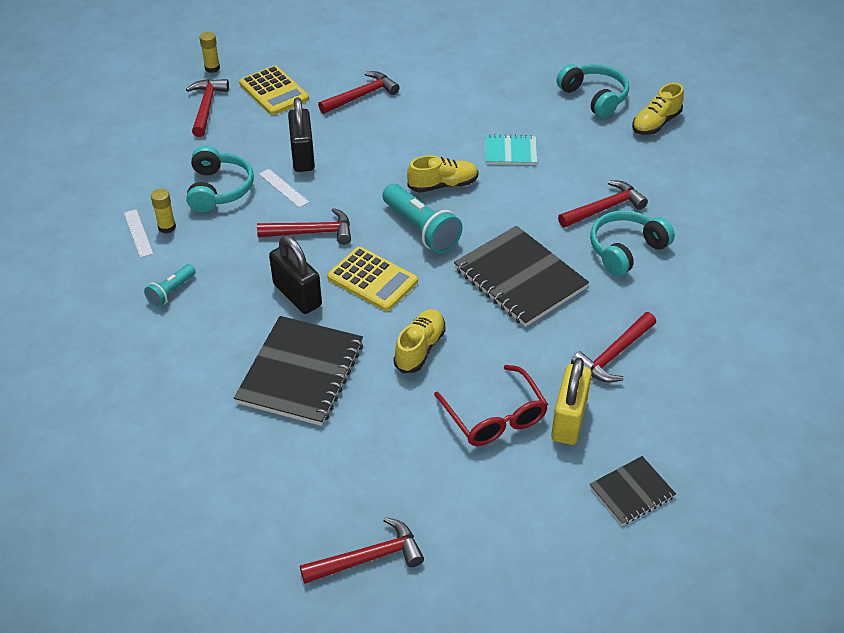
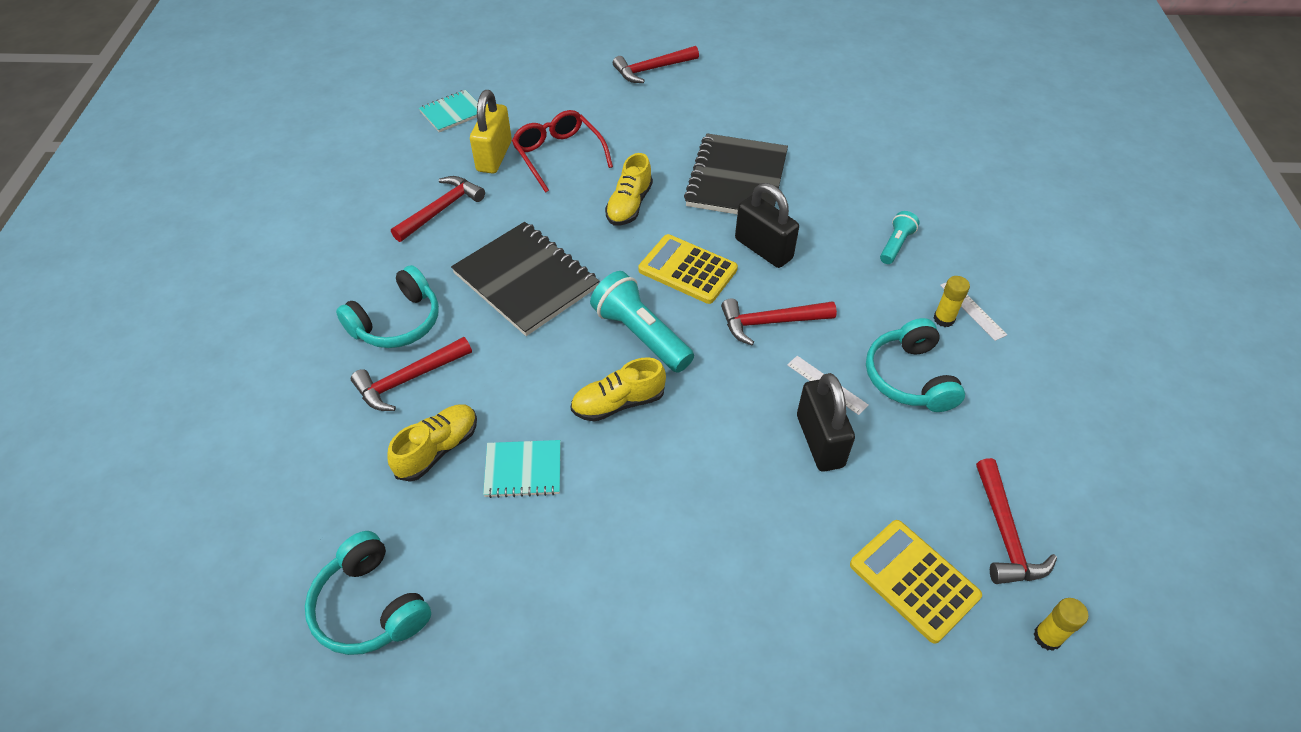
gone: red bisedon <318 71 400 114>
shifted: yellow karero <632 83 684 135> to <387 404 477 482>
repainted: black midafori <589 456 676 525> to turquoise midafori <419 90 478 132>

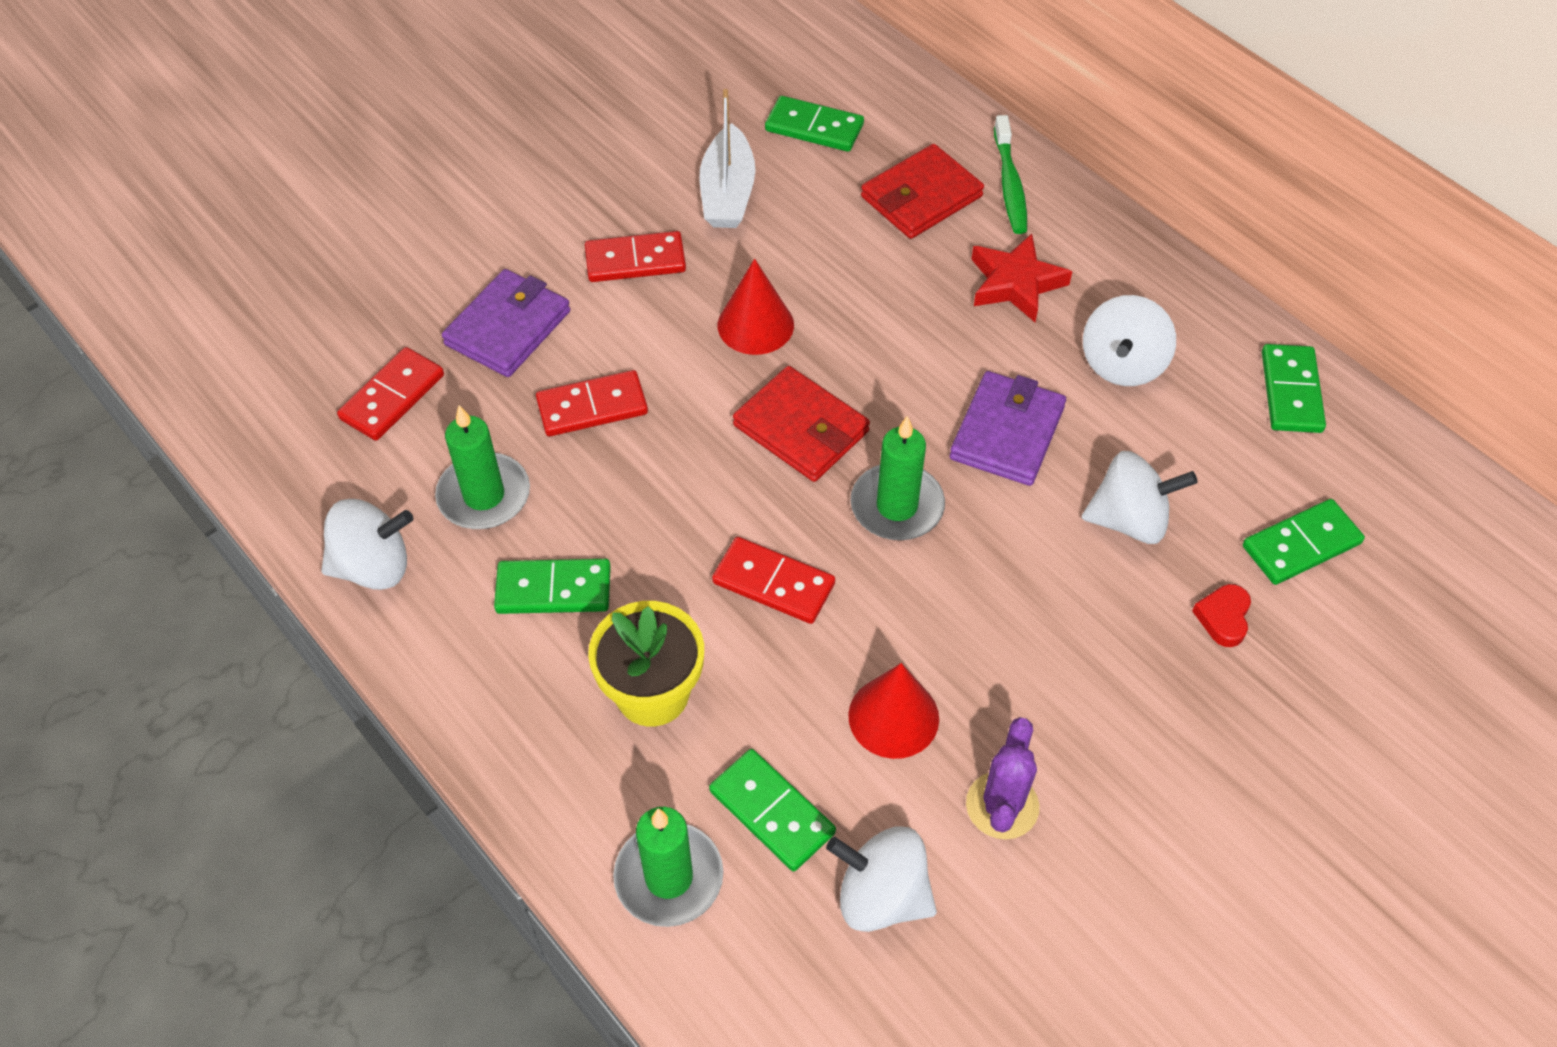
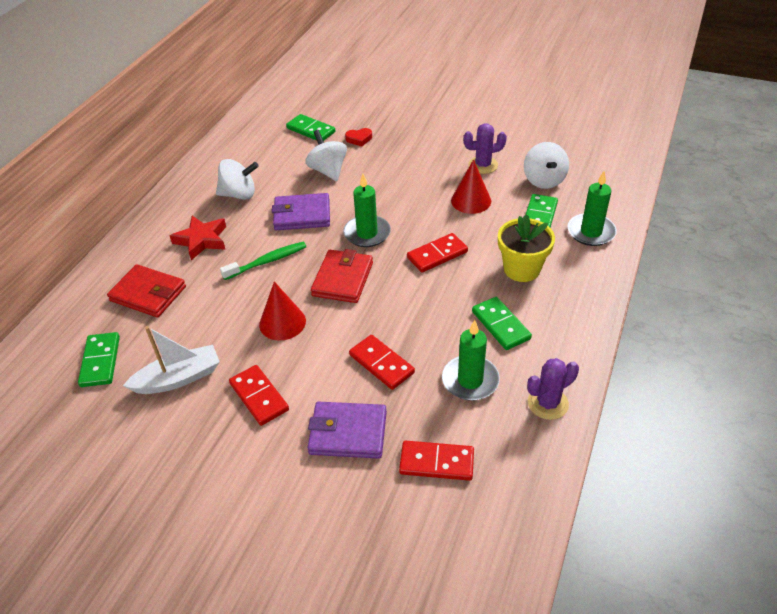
gone: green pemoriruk <1262 344 1326 433>
shifted: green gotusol <994 115 1027 234> to <220 242 306 280>
swapped: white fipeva <321 499 413 590> to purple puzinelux <527 358 579 420>
rotated: red pemoriruk <712 537 835 624> = <407 233 468 273> 60 degrees clockwise

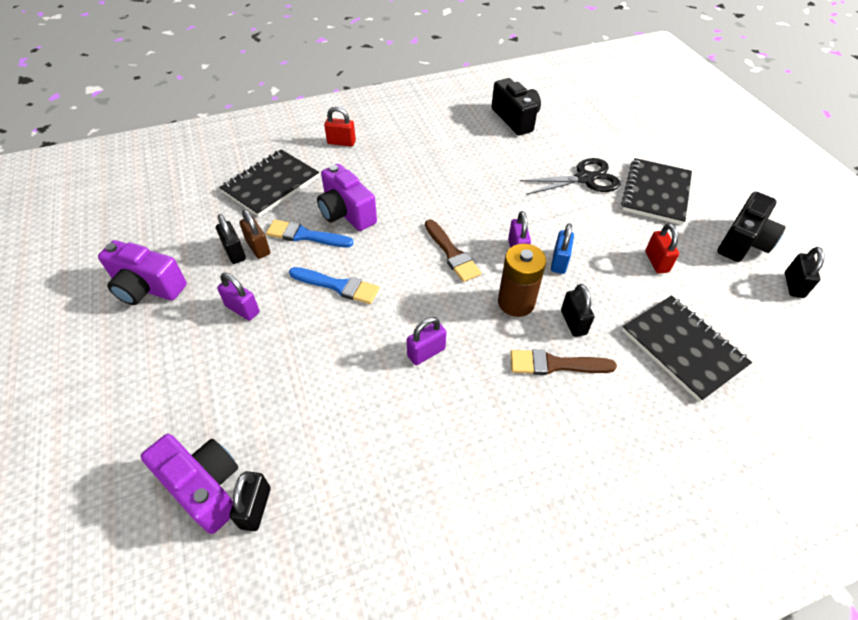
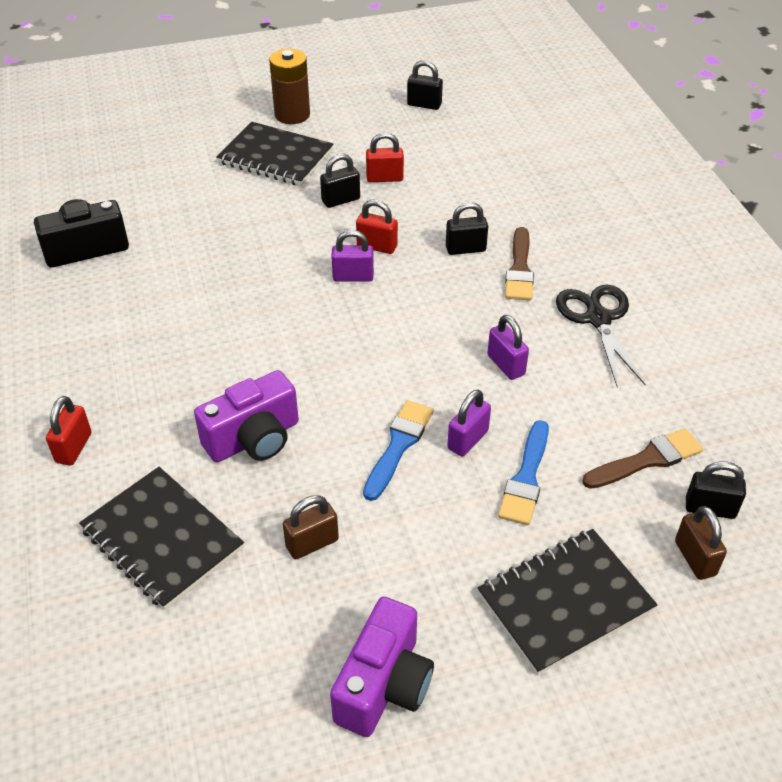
gone: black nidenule <717 192 786 262>
shifted: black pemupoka <520 158 620 195> to <556 285 646 388>; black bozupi <216 214 246 264> to <320 154 360 208>; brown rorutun <425 219 481 282> to <582 428 703 489>; blue rorutun <266 220 354 247> to <498 420 549 525>; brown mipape <498 244 546 317> to <269 49 310 124>; purple bozupi <217 273 259 321> to <447 390 491 457>; black midafori <622 295 752 402> to <478 529 658 675>
swapped: purple nidenule <141 434 238 534> to brown bozupi <675 506 727 580>
repainted: blue bozupi <551 223 574 274> to red bozupi <356 199 398 254>

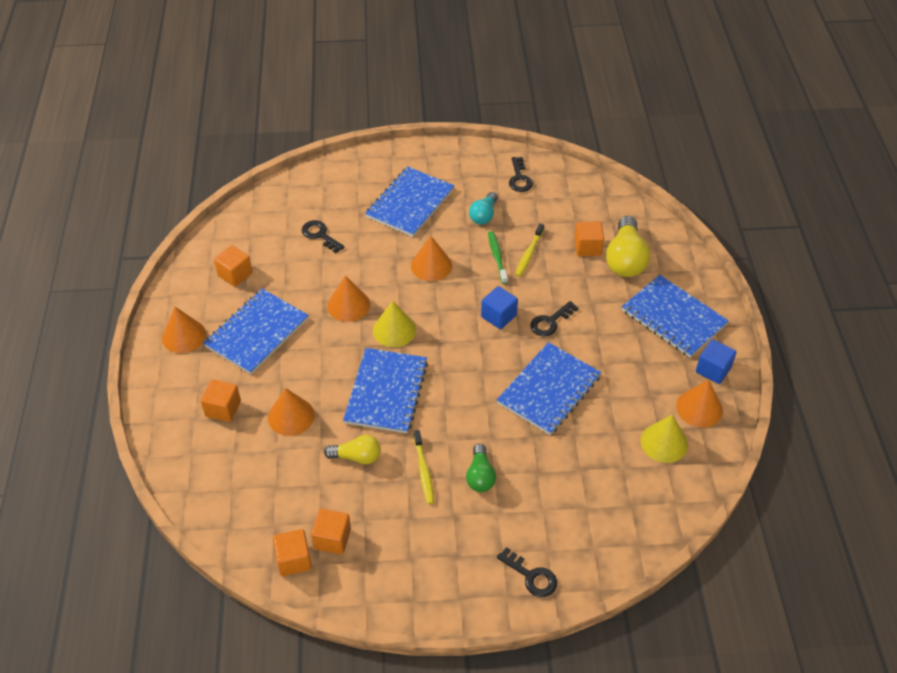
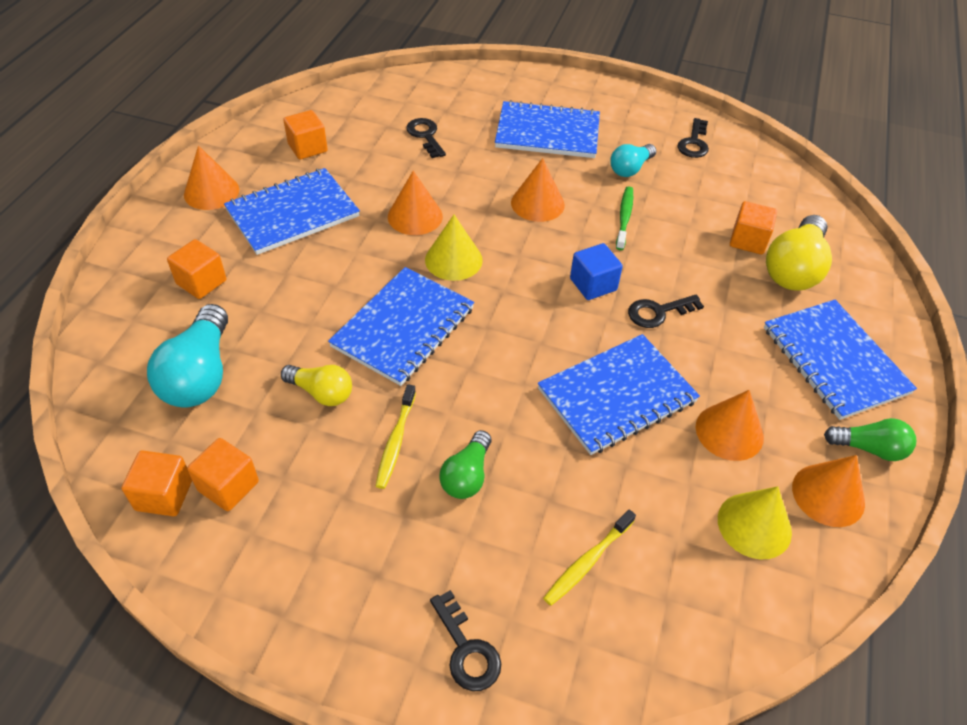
new: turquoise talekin <147 304 228 408>
shifted: yellow gotusol <515 224 544 277> to <543 510 636 606>; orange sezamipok <268 388 315 436> to <696 390 764 461>
swapped: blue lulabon <696 339 737 384> to green talekin <824 418 916 461>
rotated: blue midafori <365 166 454 237> = <495 100 600 158> 45 degrees clockwise

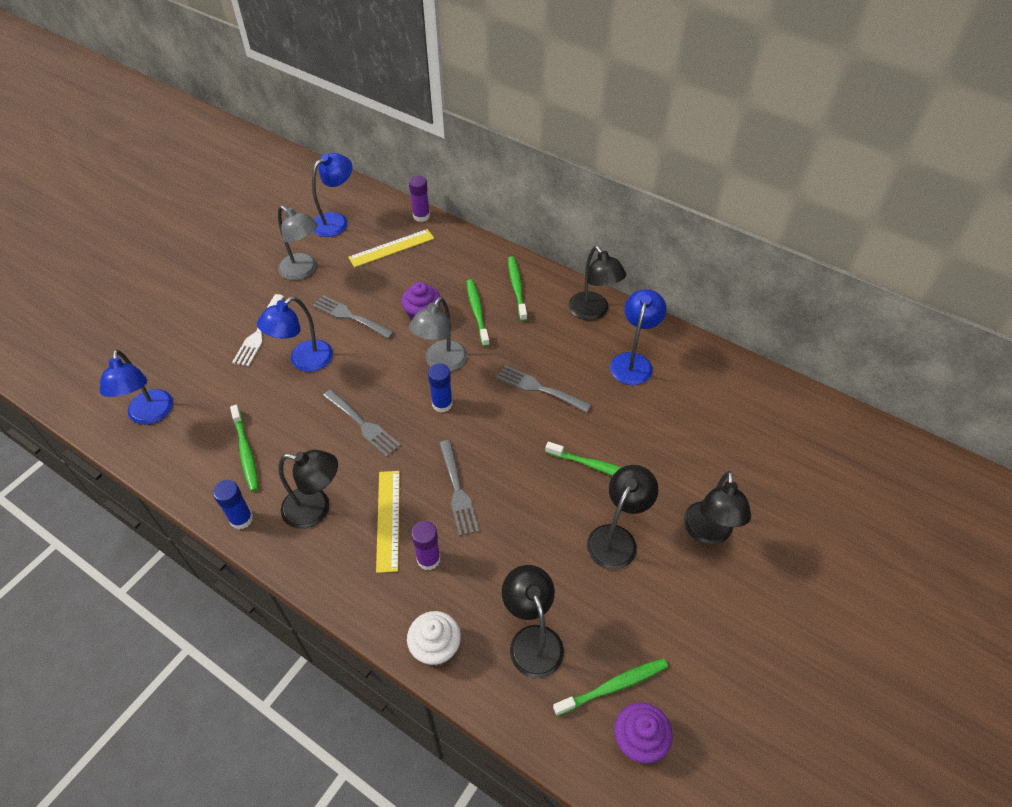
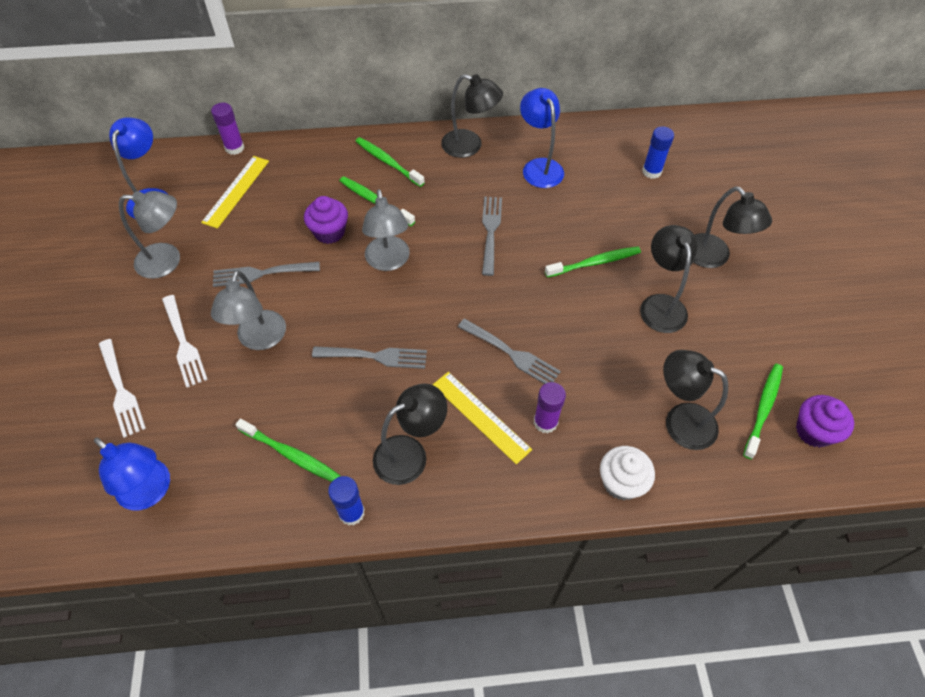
new: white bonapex <99 339 146 438>
shifted: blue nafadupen <428 363 453 413> to <642 126 674 179>
repainted: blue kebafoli <257 297 333 372> to grey kebafoli <211 270 286 350>
rotated: grey bonapex <496 365 591 413> = <482 197 502 276> 105 degrees clockwise

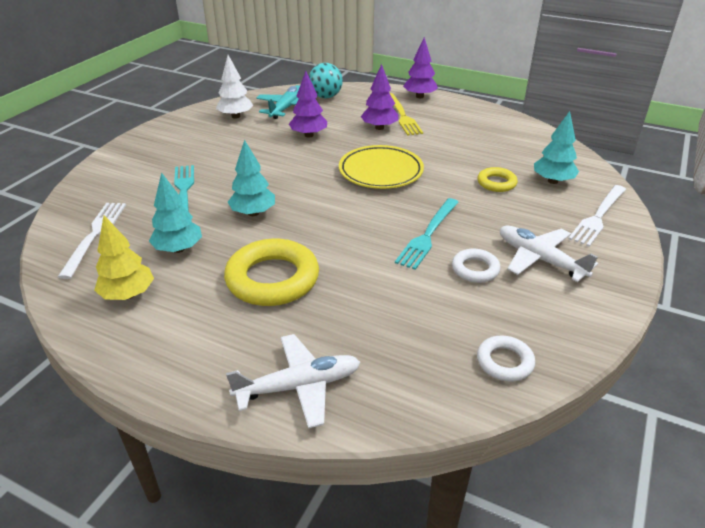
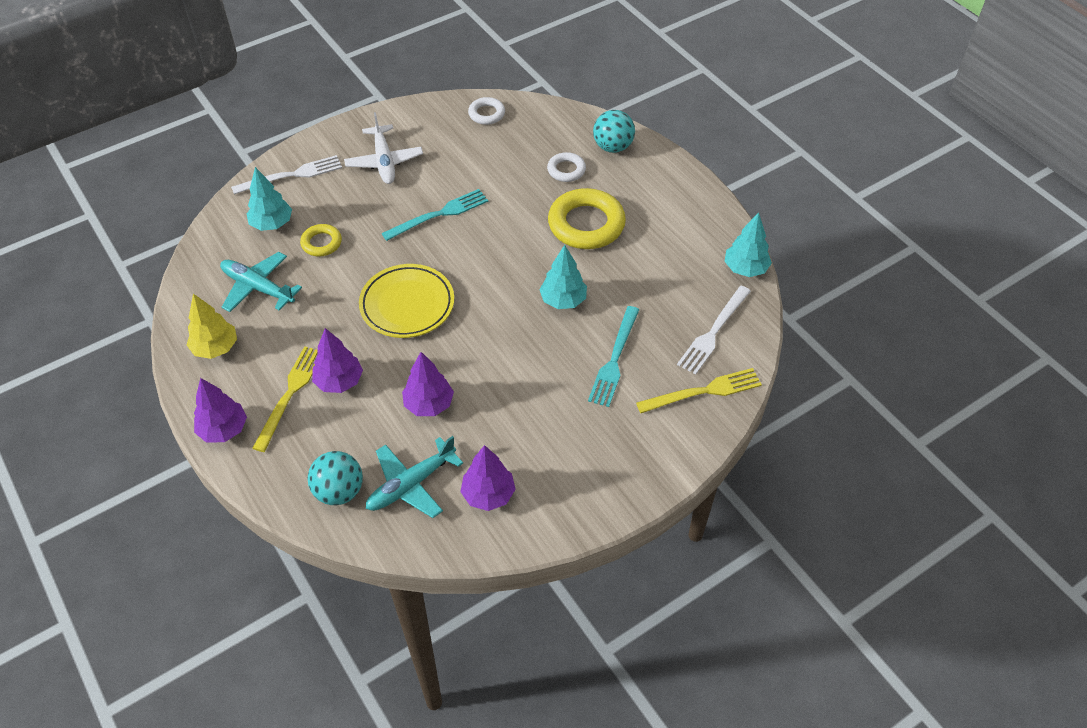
new: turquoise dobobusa <220 252 302 312>; yellow bonapex <636 368 762 413>
shifted: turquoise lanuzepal <149 172 202 253> to <724 212 772 277>; yellow lanuzepal <94 215 154 300> to <187 294 237 359>; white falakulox <452 249 500 283> to <547 152 586 182>
swapped: white dobobusa <226 334 360 428> to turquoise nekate <593 110 635 153>
repainted: white lanuzepal <216 55 253 119> to purple lanuzepal <460 445 516 511>

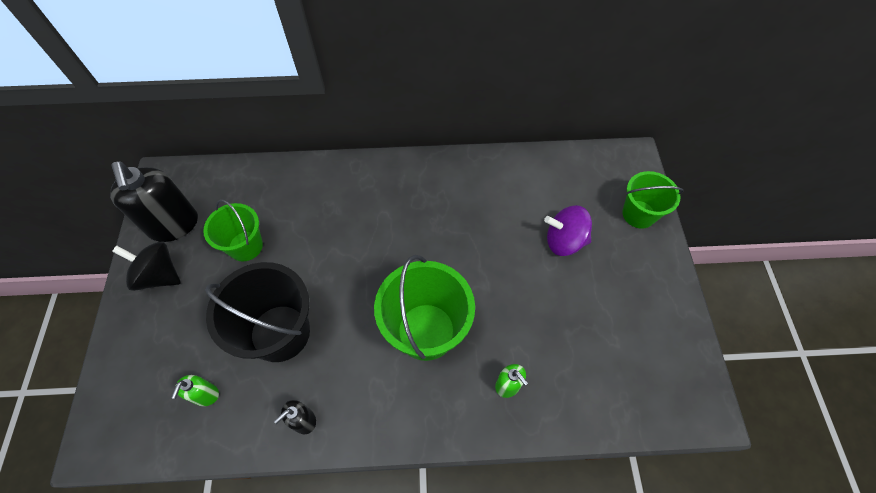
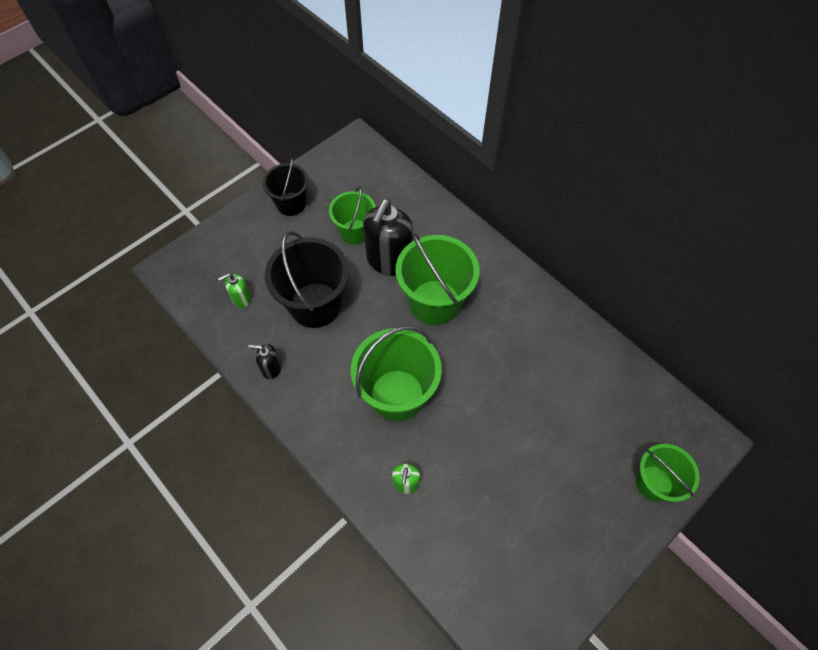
gone: purple fipeva <544 205 592 256>
new: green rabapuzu <396 233 479 325>
shifted: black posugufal <110 161 198 242> to <363 199 413 276>
swapped: black fipeva <112 242 181 291> to black rabapuzu <262 158 309 216>

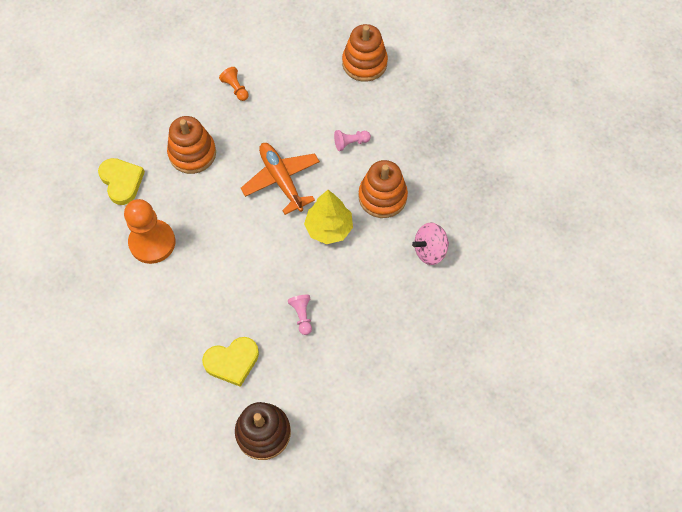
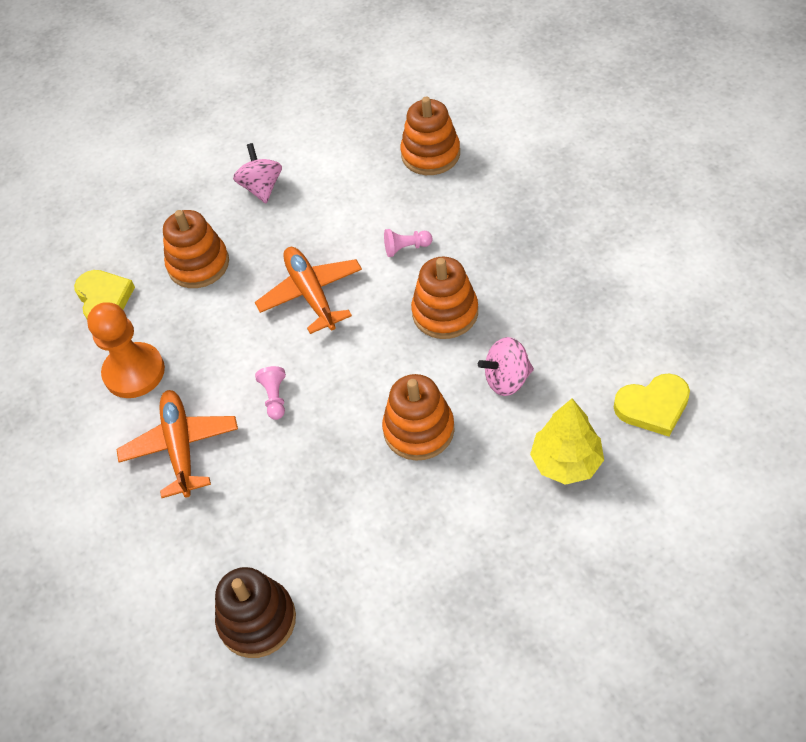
new: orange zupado <382 374 455 461>; orange dobobusa <117 390 238 498>
shifted: yellow lanuzepal <304 190 353 244> to <530 399 604 485>; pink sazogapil <288 295 312 335> to <255 366 286 420>; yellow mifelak <202 337 259 387> to <614 373 690 437>
swapped: orange sazogapil <219 67 249 101> to pink fipeva <233 143 282 203>

